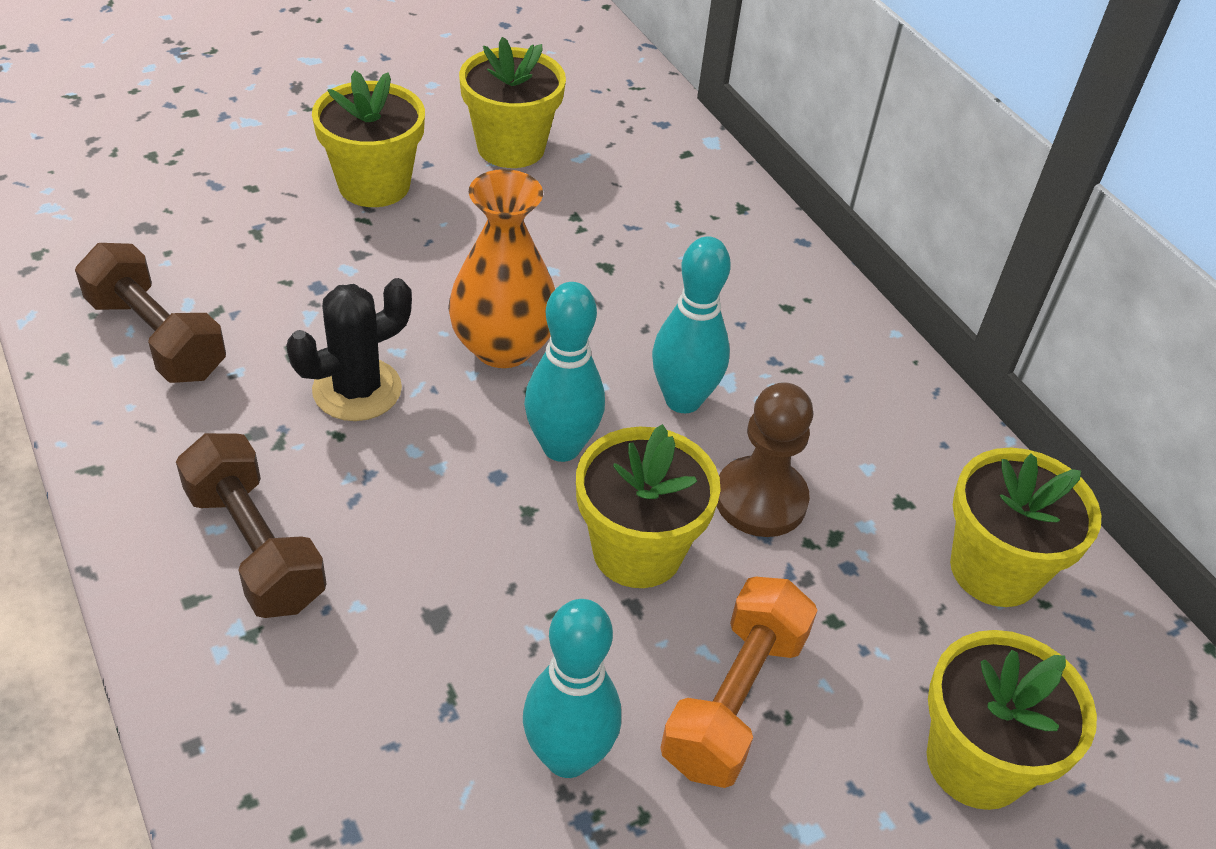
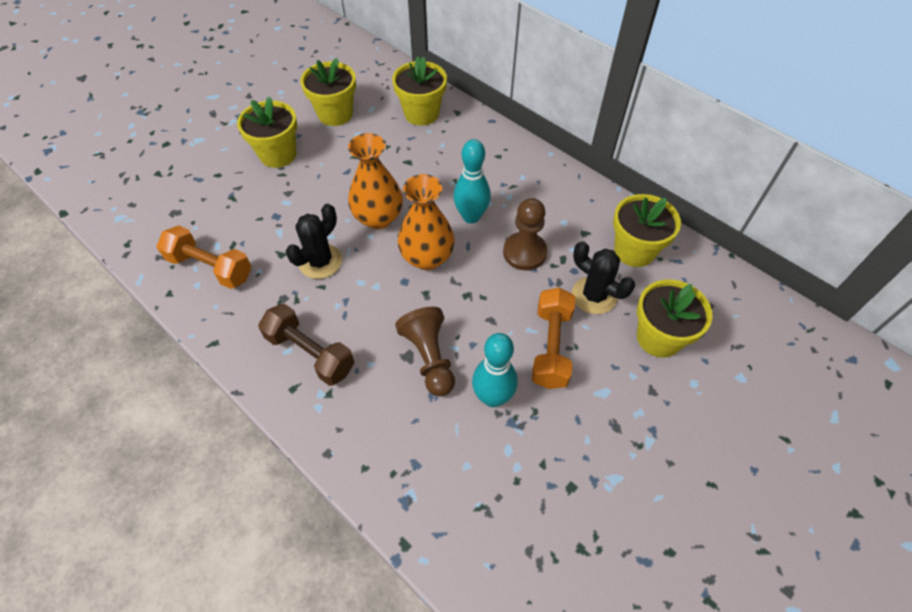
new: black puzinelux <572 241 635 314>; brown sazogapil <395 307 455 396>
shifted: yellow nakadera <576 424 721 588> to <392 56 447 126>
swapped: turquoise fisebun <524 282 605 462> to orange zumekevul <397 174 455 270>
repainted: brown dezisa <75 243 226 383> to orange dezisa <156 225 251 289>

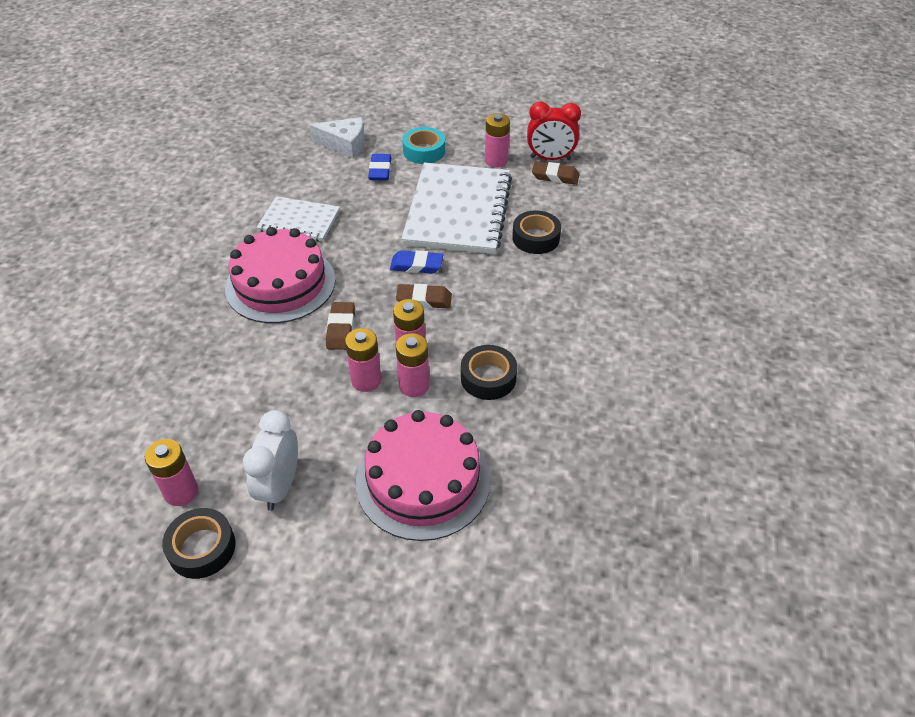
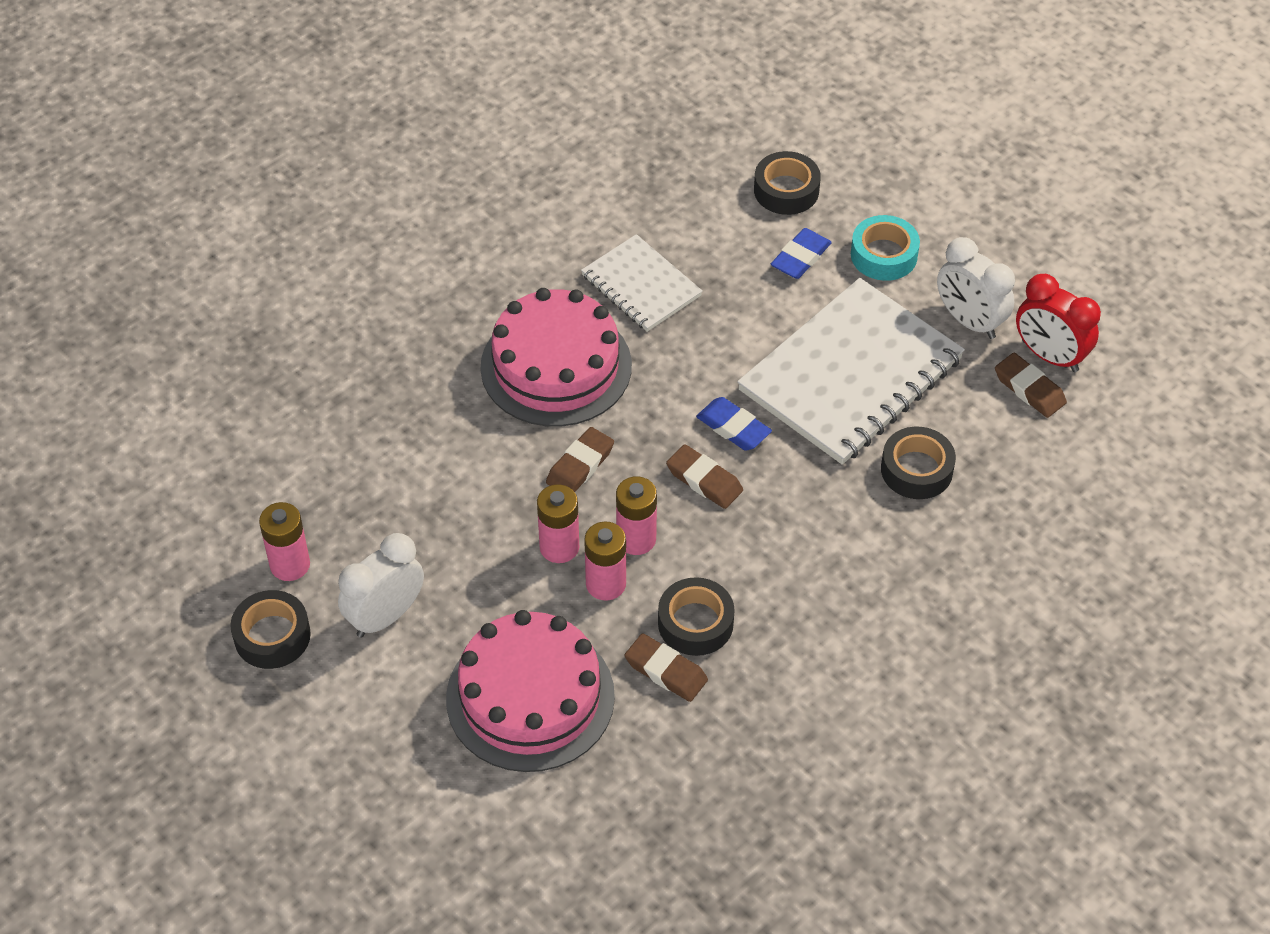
new: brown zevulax <625 633 708 702>
swapped: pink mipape <485 113 510 168> to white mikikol <937 237 1015 339>; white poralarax <309 117 364 159> to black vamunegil <754 151 821 215>

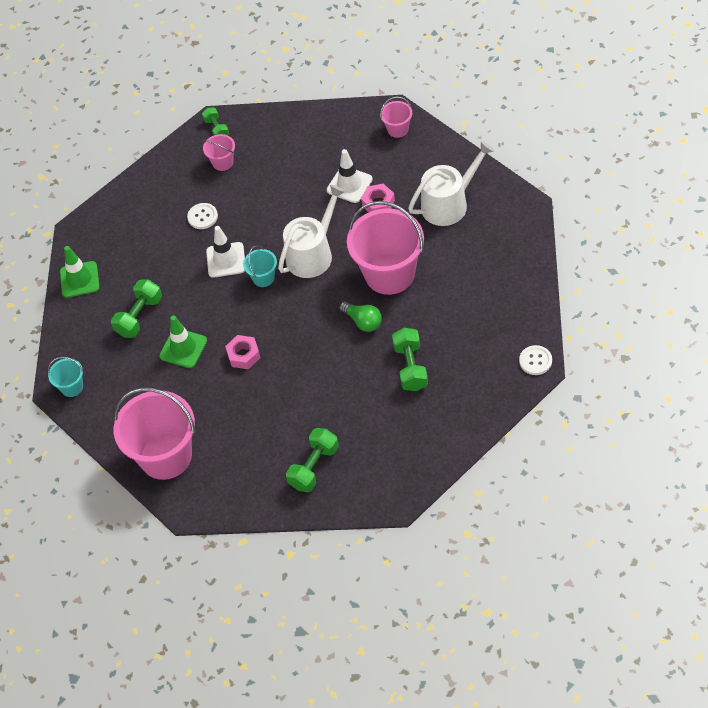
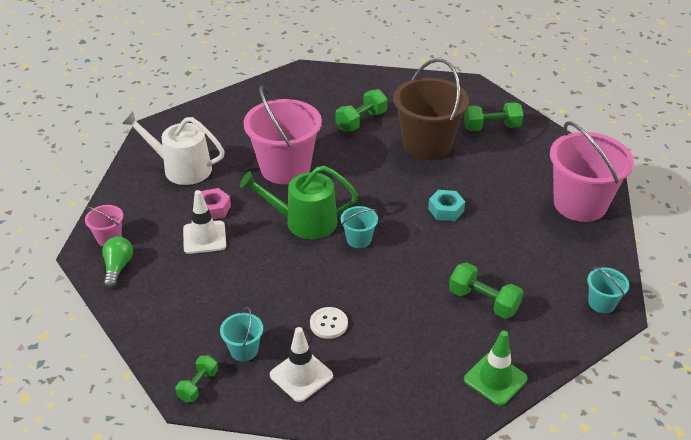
gone: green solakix <159 315 207 368>; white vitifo <519 345 552 375>
new: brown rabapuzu <393 59 469 160>
shifted: white solakix <206 226 245 278> to <270 327 333 402>; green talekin <339 301 382 332> to <102 236 133 288>
repainted: pink rabapuzu <203 134 235 171> to turquoise rabapuzu <220 307 263 361>; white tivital <278 185 346 278> to green tivital <240 166 358 239>; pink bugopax <225 335 260 369> to turquoise bugopax <428 190 465 221>
rotated: green dezisa <111 280 162 338> = <449 263 523 319> 45 degrees clockwise

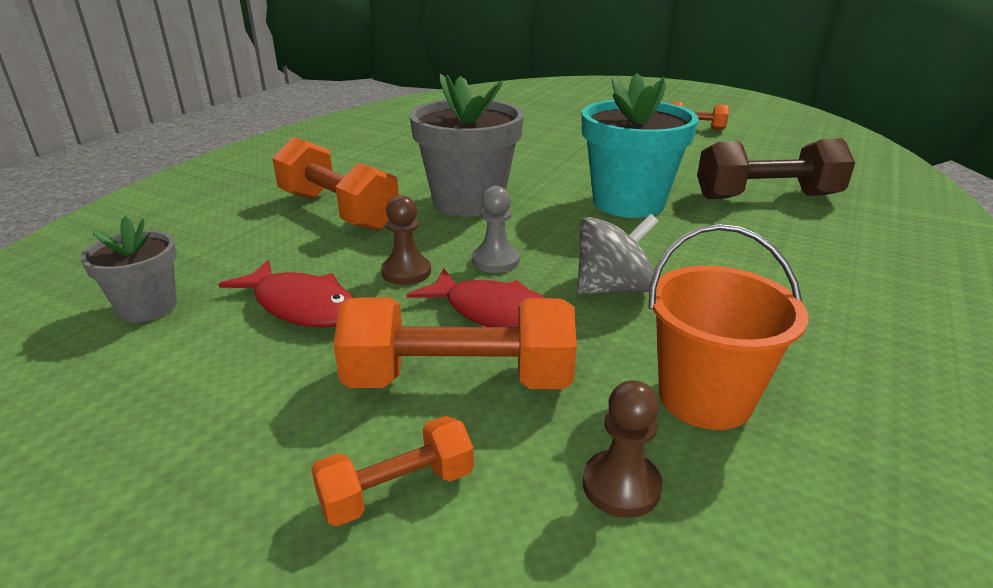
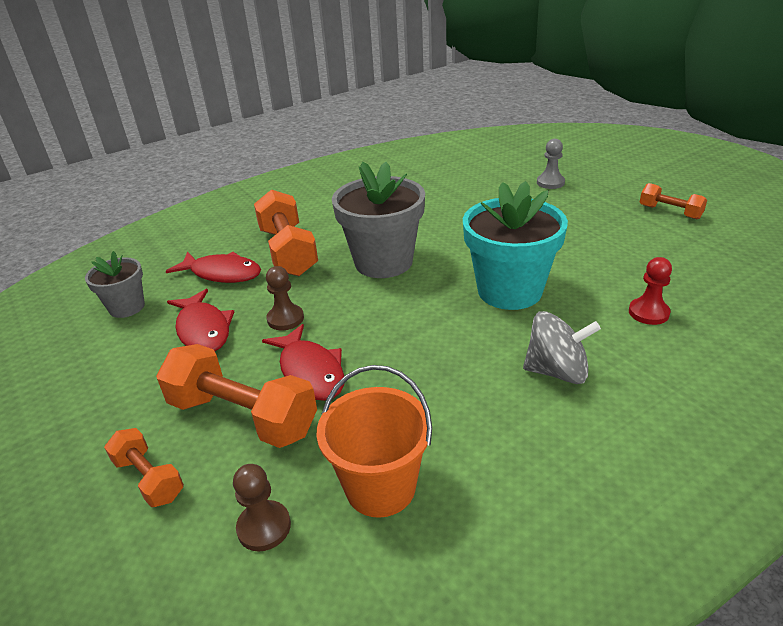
new: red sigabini <166 252 261 283>
shifted: grey sazogapil <472 186 520 273> to <537 139 565 189>; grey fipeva <577 214 659 294> to <523 311 601 384>
swapped: brown dezisa <697 138 855 199> to red sazogapil <629 257 672 325>
rotated: orange dezisa <311 416 474 526> = <104 428 184 507> 45 degrees clockwise

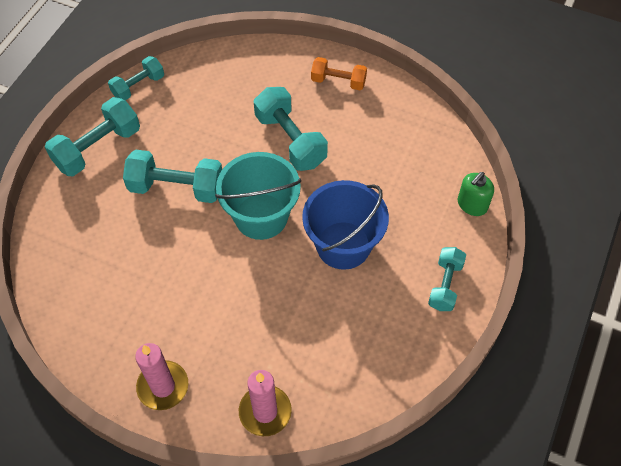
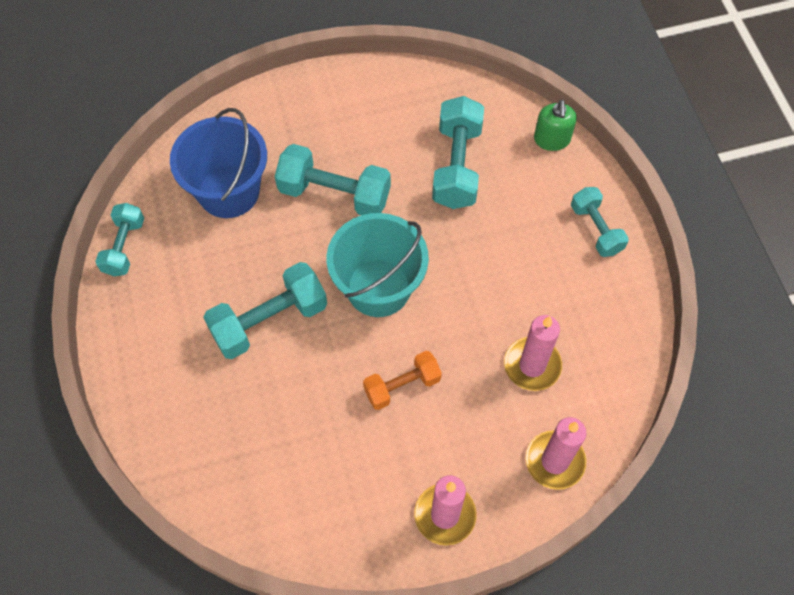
new: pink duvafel <504 315 562 391>
shifted: orange dezisa <311 57 367 90> to <363 351 442 410>; turquoise dezisa <45 97 140 176> to <432 96 484 209>; blue rabapuzu <302 180 389 270> to <170 108 267 218>

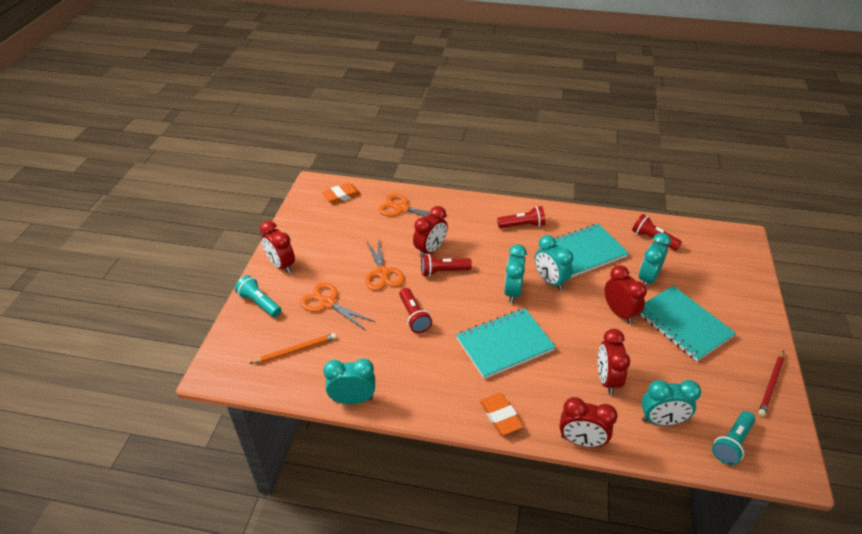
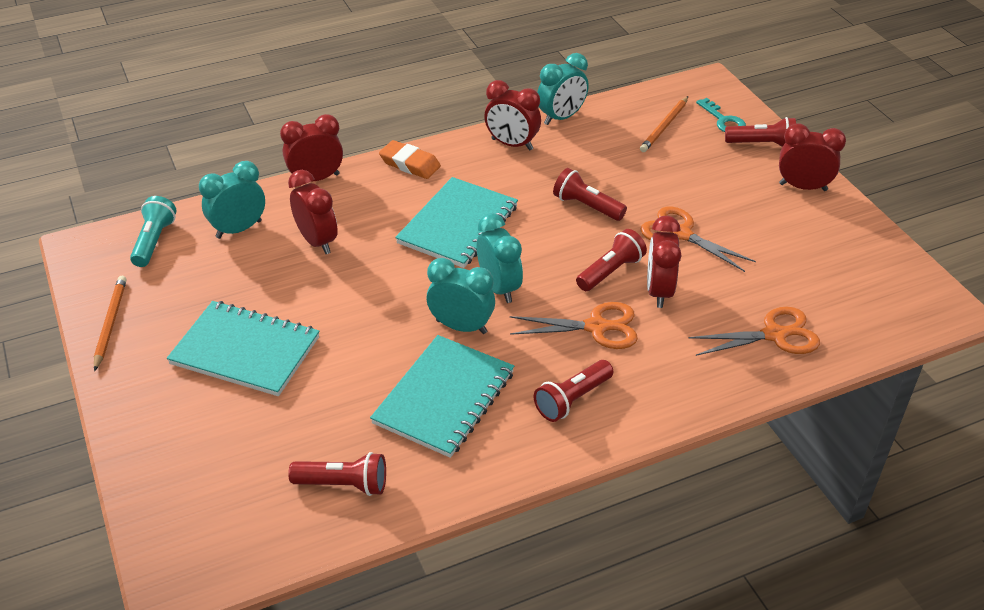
gone: orange zevulax <321 183 361 204>; turquoise mikikol <639 233 671 286>
new: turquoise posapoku <696 98 746 132>
shifted: red mikikol <604 265 647 324> to <484 80 541 150>; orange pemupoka <300 283 375 330> to <510 302 638 349>
repainted: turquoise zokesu <235 275 281 317> to red zokesu <725 117 796 147>; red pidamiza <758 351 784 416> to orange pidamiza <94 276 127 371>

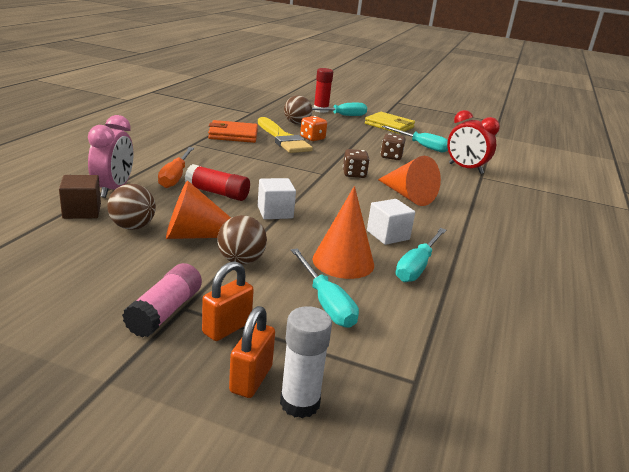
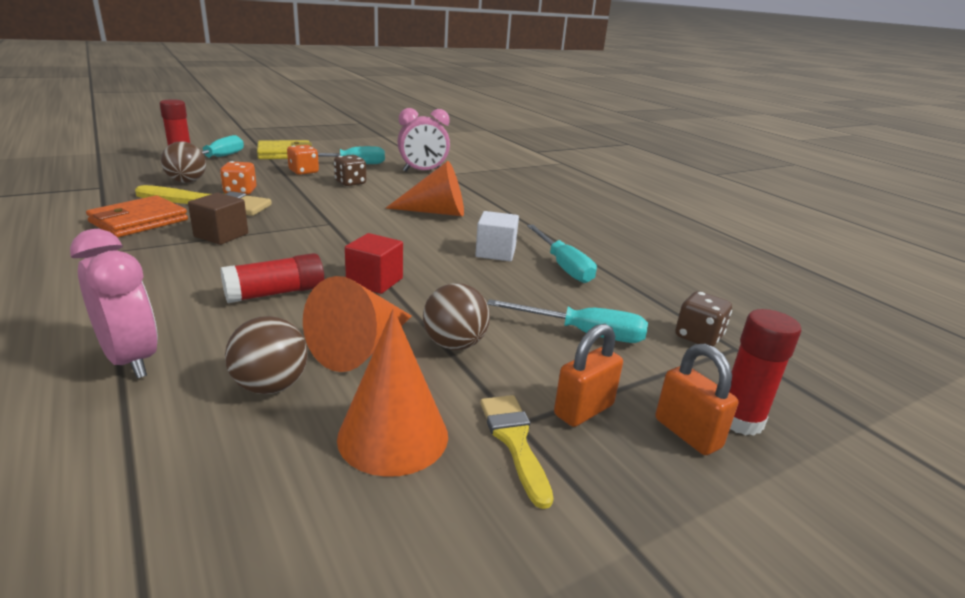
gone: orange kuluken <158 147 194 188>
new: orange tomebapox <287 145 319 175>
shifted: brown tomebapox <343 149 370 178> to <675 291 732 347>; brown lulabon <59 175 101 219> to <188 193 248 245>; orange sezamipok <312 186 374 279> to <337 309 448 477>
swapped: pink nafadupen <122 263 202 338> to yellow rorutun <480 395 553 509>
repainted: red mikikol <447 110 500 174> to pink mikikol <398 108 450 172>; white lulabon <258 178 296 219> to red lulabon <345 233 403 294>; white nafadupen <280 306 332 418> to red nafadupen <729 309 801 436>
rotated: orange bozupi <202 261 254 341> = <554 324 623 427> 60 degrees clockwise

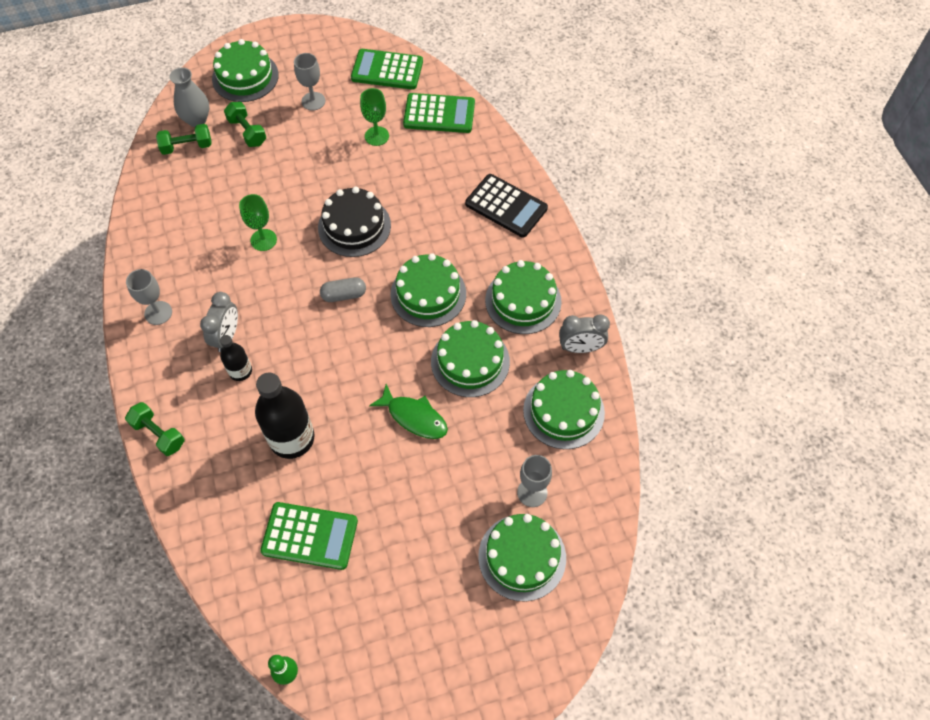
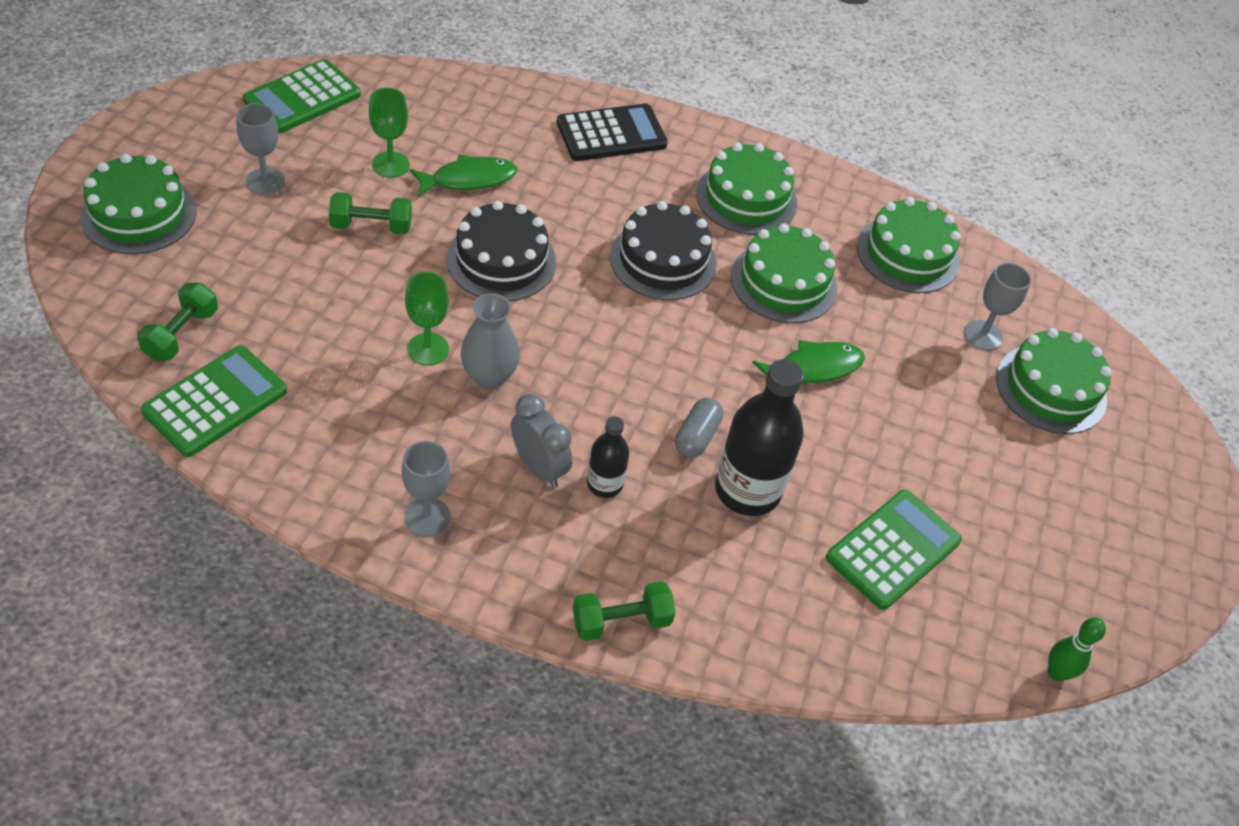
gone: grey mikikol <559 314 610 353>
new: green sigabini <410 154 517 197>
shifted: grey zumekevul <169 67 209 127> to <461 293 520 389>; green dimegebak <403 93 475 133> to <141 345 287 457>; green dezisa <224 102 266 147> to <329 192 412 234>; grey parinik <320 277 366 302> to <675 398 724 458>
repainted: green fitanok <390 253 466 327> to black fitanok <610 201 716 300>

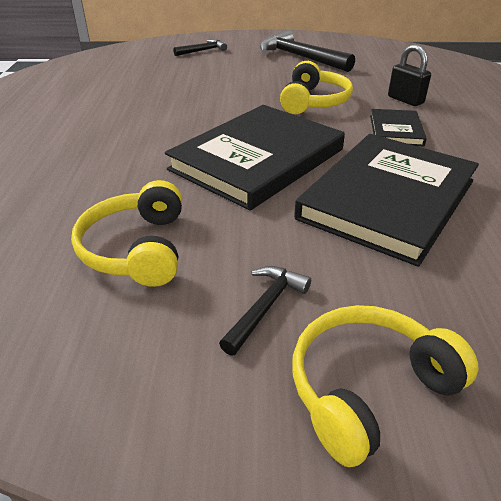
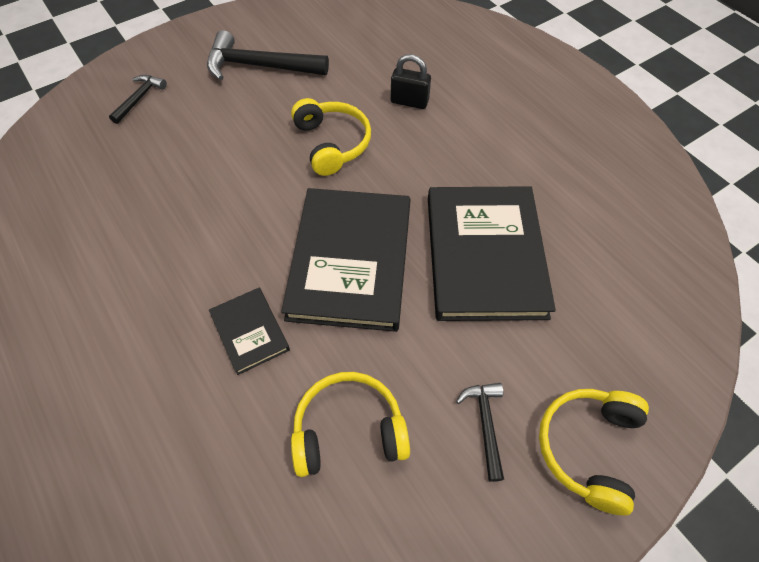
shifted: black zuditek <370 109 427 146> to <209 288 290 375>
rotated: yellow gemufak <71 180 182 287> = <291 372 410 477> 120 degrees clockwise

